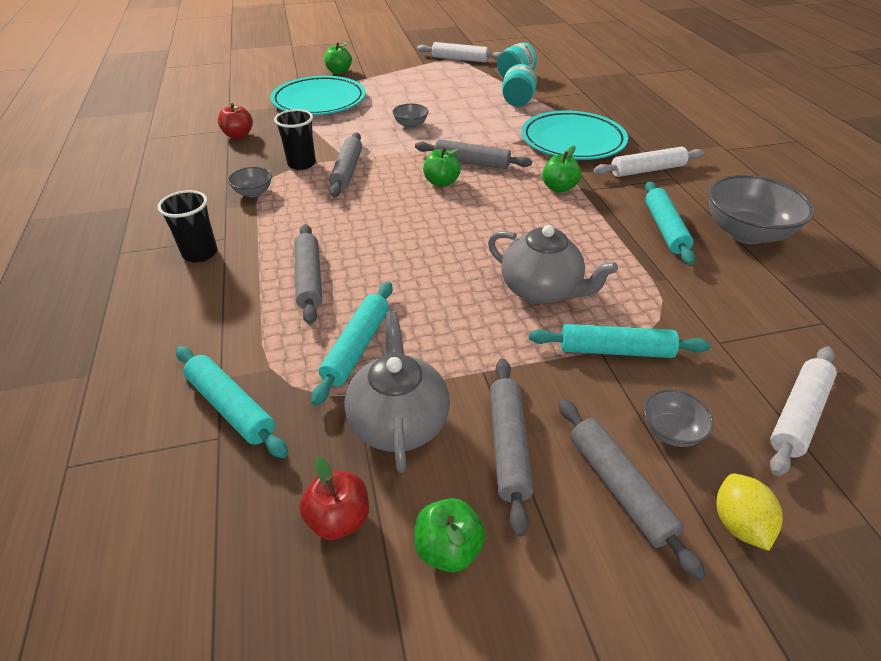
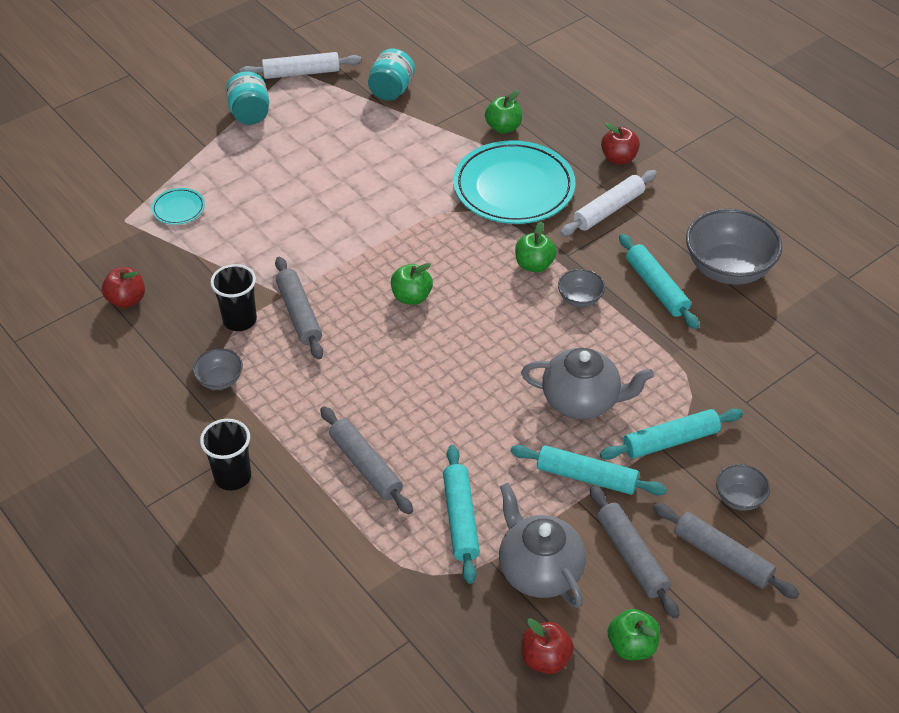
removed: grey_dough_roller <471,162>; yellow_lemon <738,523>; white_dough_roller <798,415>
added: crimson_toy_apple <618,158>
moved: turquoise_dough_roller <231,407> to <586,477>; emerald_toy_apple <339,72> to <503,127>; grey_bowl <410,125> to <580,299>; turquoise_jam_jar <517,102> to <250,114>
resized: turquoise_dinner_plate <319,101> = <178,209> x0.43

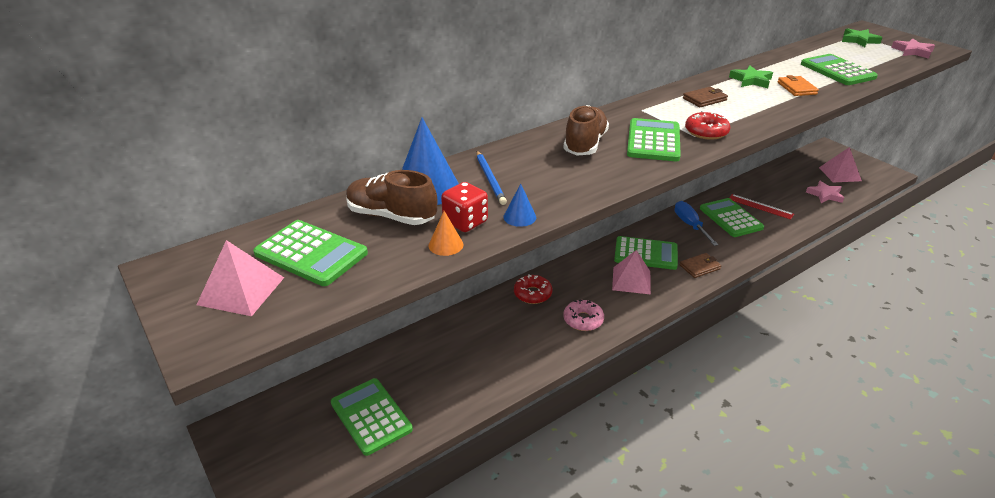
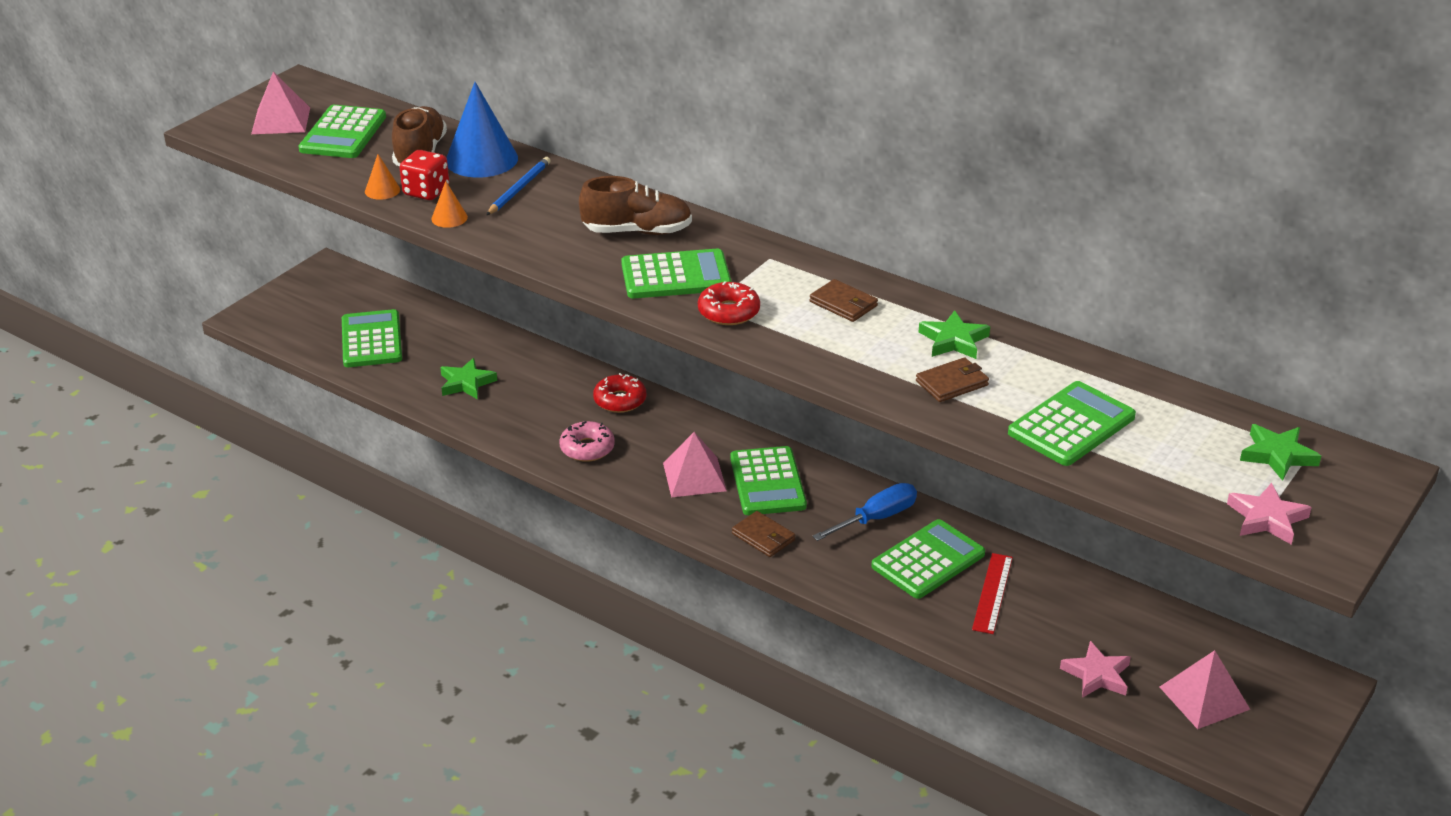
added: emerald_star_shape <466,383>
recoloured: blue_solid_cone <519,217> to orange_solid_cone <449,218>; orange_billfold <796,88> to brown_billfold <952,383>
turned: emerald_adding_machine <371,416> = <371,340> 45 degrees counterclockwise; blue_lead_pencil <490,179> = <519,189> 150 degrees clockwise

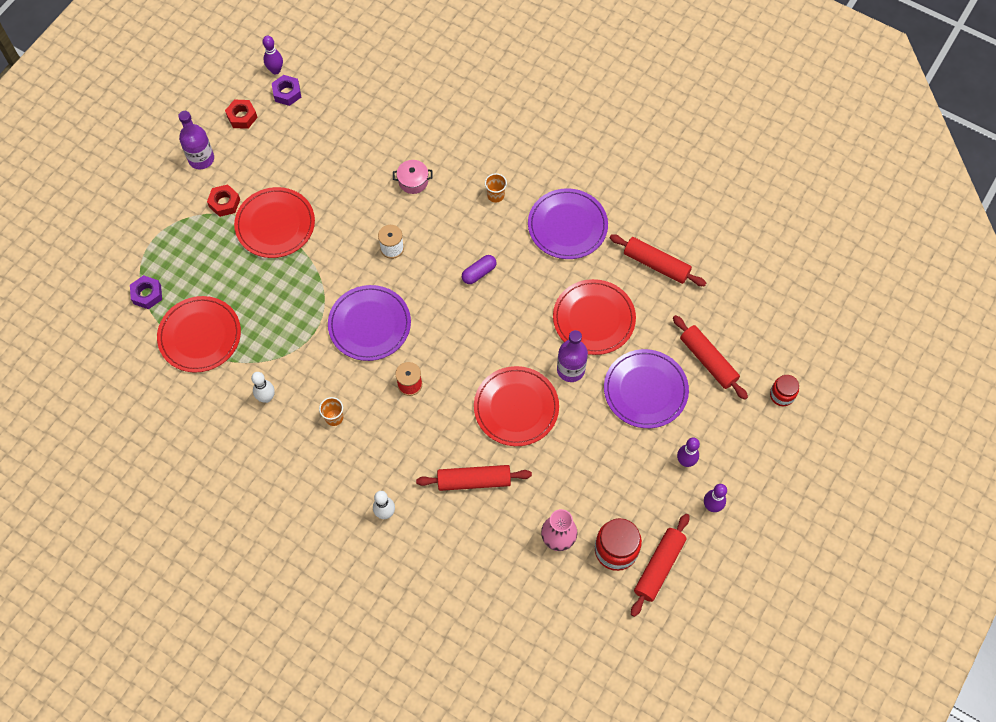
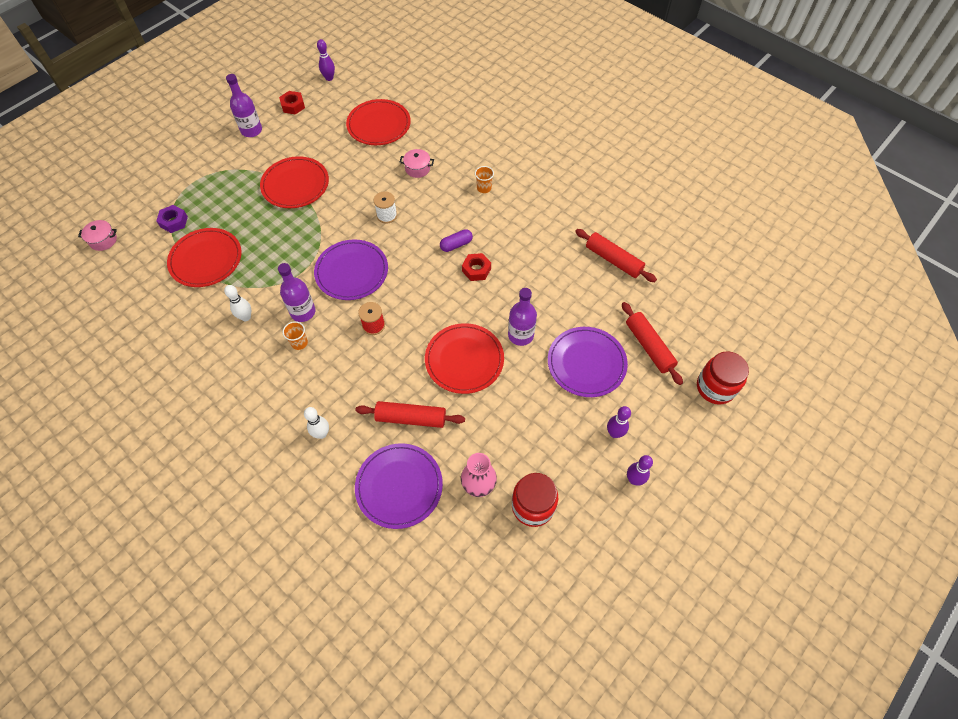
removed: royal_purple_hexagon_nut <287,93>; crimson_dough_roller <659,567>
added: pink_cooking_pot <103,240>; royal_purple_drink_bottle <303,312>
moved: crimson_hexagon_nut <224,203> to <476,270>; royal_purple_dinner_plate <567,226> to <399,486>; crimson_dinner_plate <594,318> to <379,125>
resized: crimson_jam_jar <782,395> = <715,387> x1.65

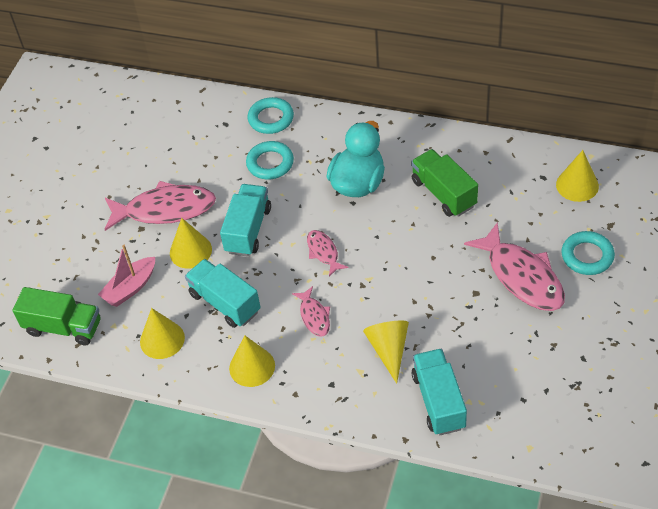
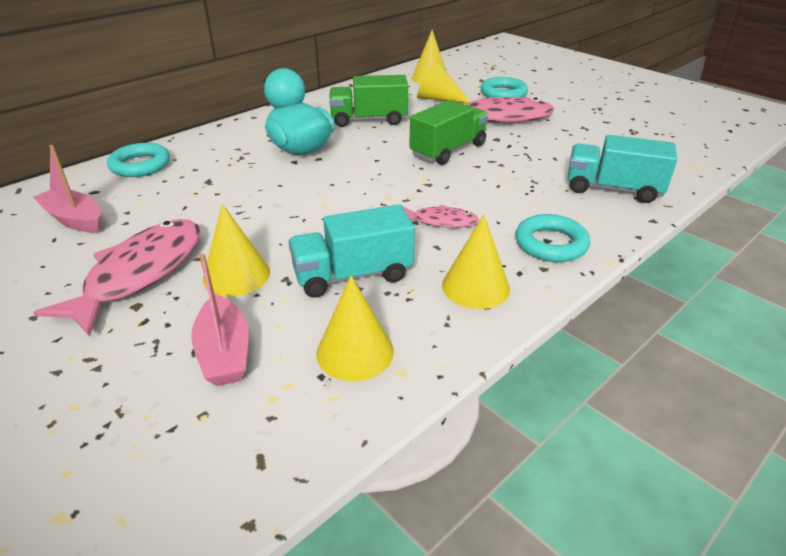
removed: turquoise_toy_truck <248,230>; pink_toy_fish <323,252>
added: pink_boat <74,219>
moved: emerald_toy_truck <63,327> to <448,150>; turquoise_torus <270,163> to <551,244>; yellow_solid_cone <389,350> to <438,99>

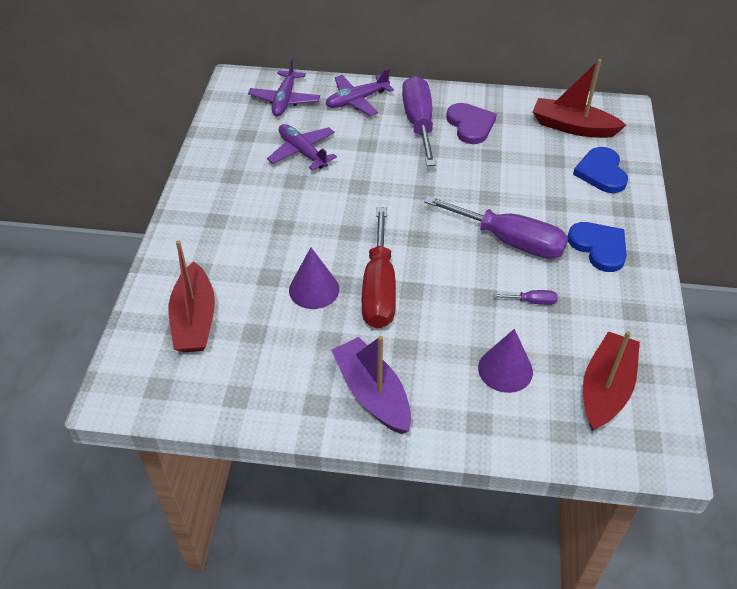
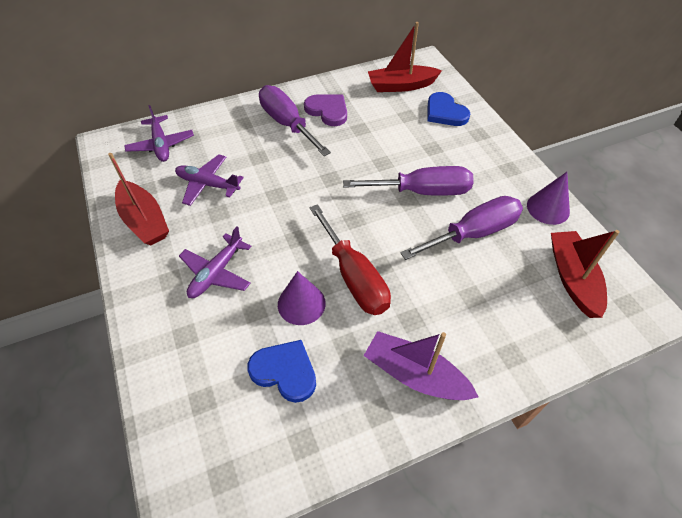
moved: crimson_boat <195,320> to <144,221>; royal_purple_plane <357,100> to <216,273>; royal_purple_solid_cone <505,369> to <548,208>; blue_heart_shape <599,247> to <285,371>
resized: royal_purple_screwdriver <532,301> = <473,233> x2.49

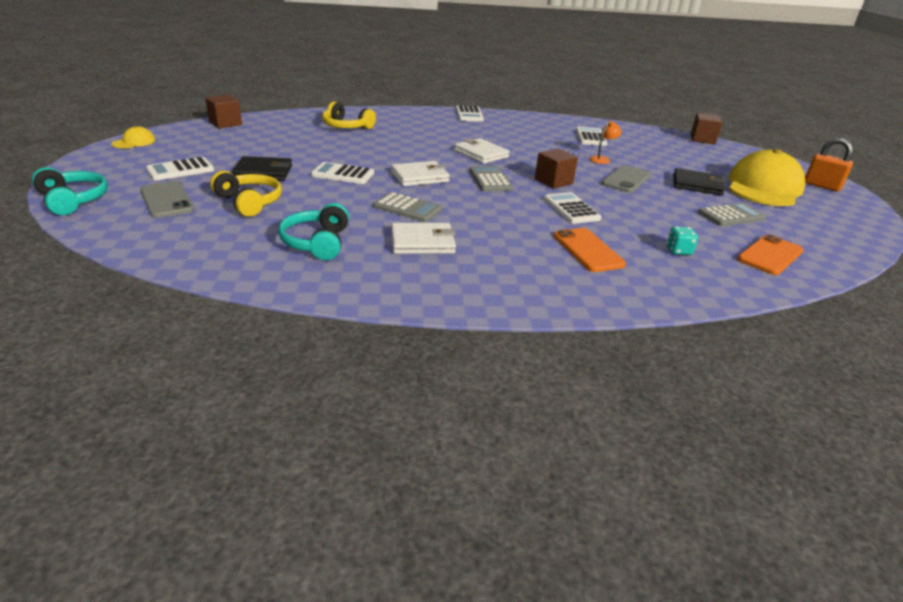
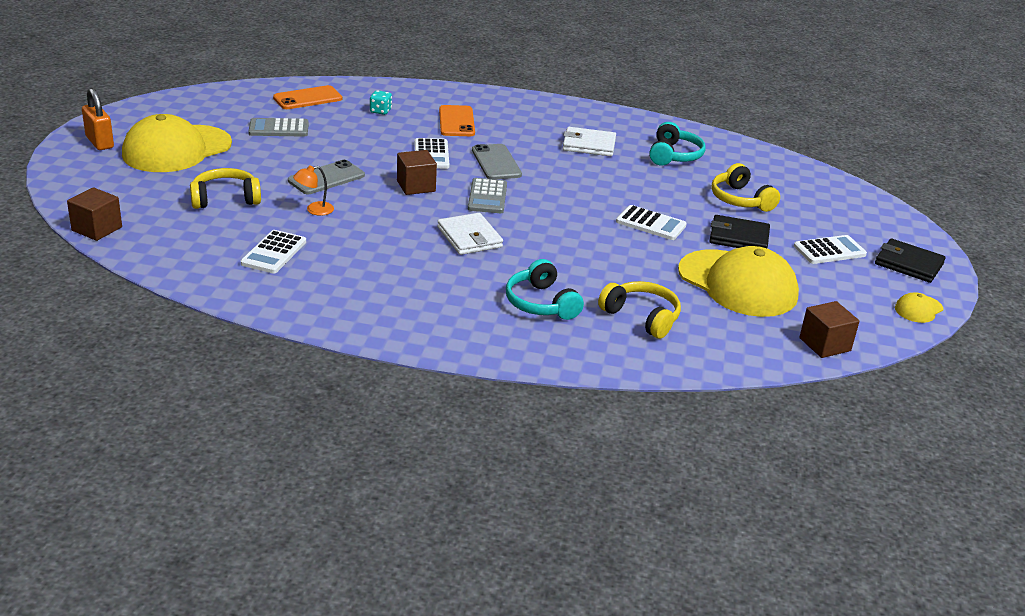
removed: grey_adding_machine <407,208>; white_billfold <419,177>; white_adding_machine <469,114>
added: yellow_over-ear_headphones <225,199>; yellow_peaked_cap <738,284>
moved: turquoise_over-ear_headphones <73,200> to <541,303>; grey_mobile_phone <167,200> to <496,162>; jet-black_billfold <697,185> to <908,264>

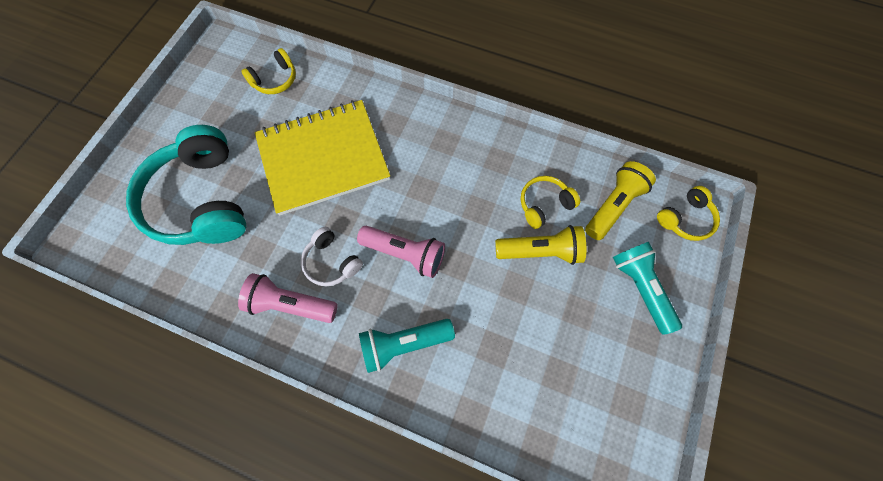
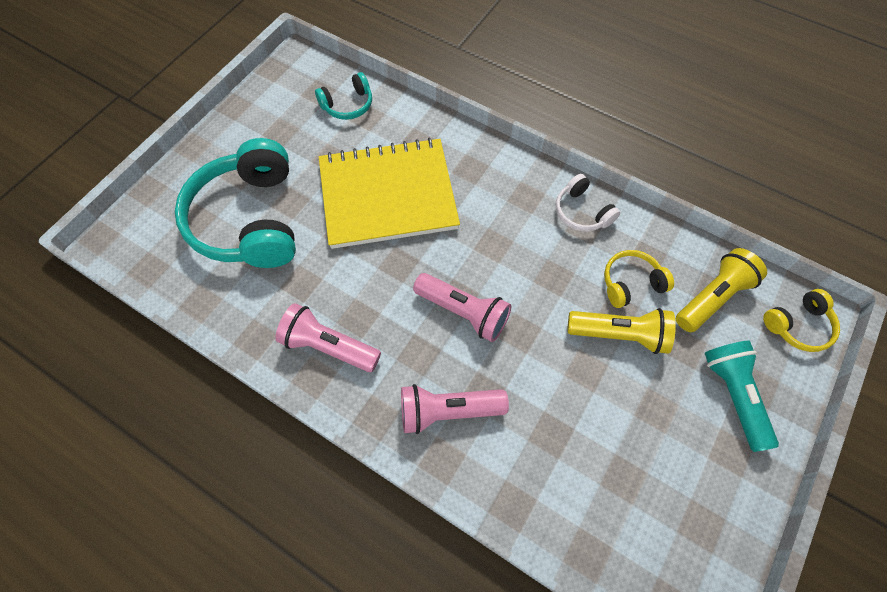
moved: white_over-ear_headphones <331,262> to <581,212>
recoloured: yellow_over-ear_headphones <275,80> to turquoise_over-ear_headphones <348,105>; turquoise_torch <404,344> to pink_torch <448,411>

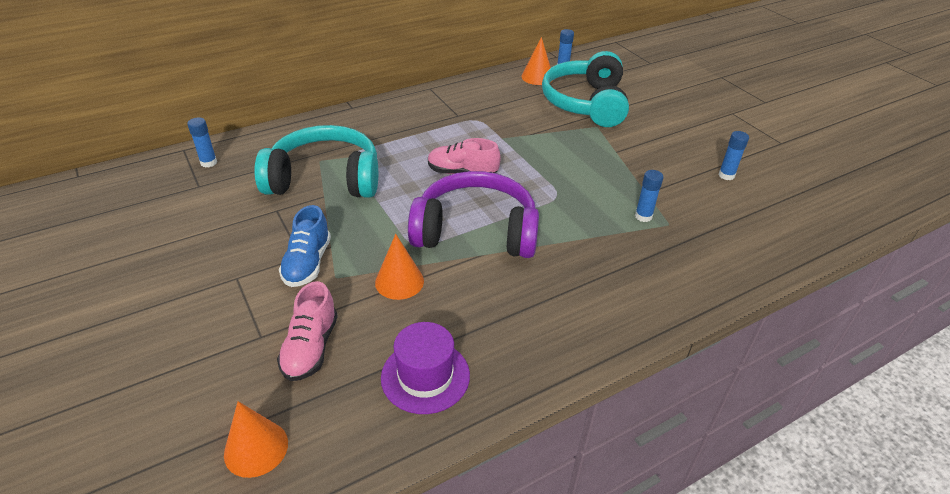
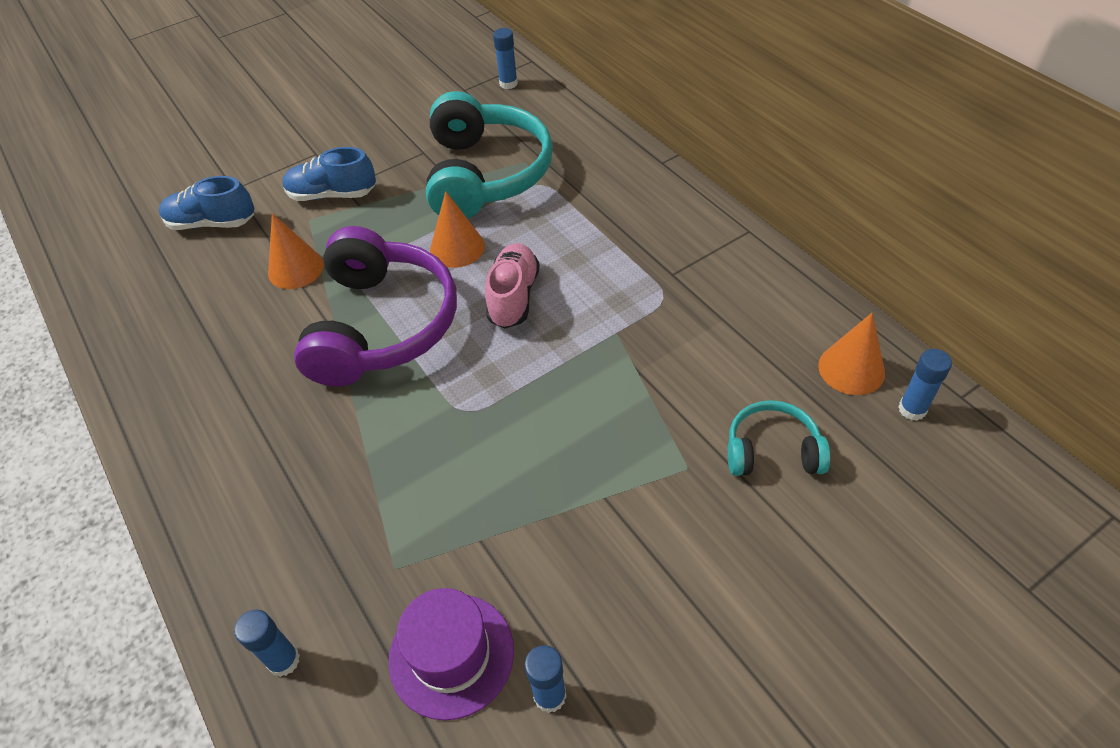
moved: orange_solid_cone <256,448> to <457,248>; royal_purple_hat <425,376> to <451,655>; blue_glue_stick <643,216> to <284,660>
recoloured: pink_sneaker <311,348> to blue_sneaker <212,223>
resized: turquoise_over-ear_headphones <586,103> = <772,451> x0.50

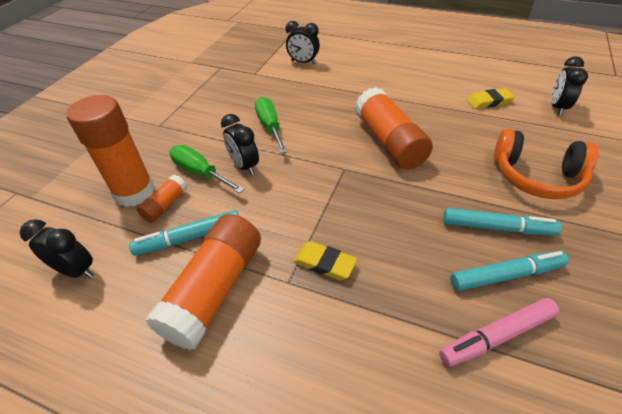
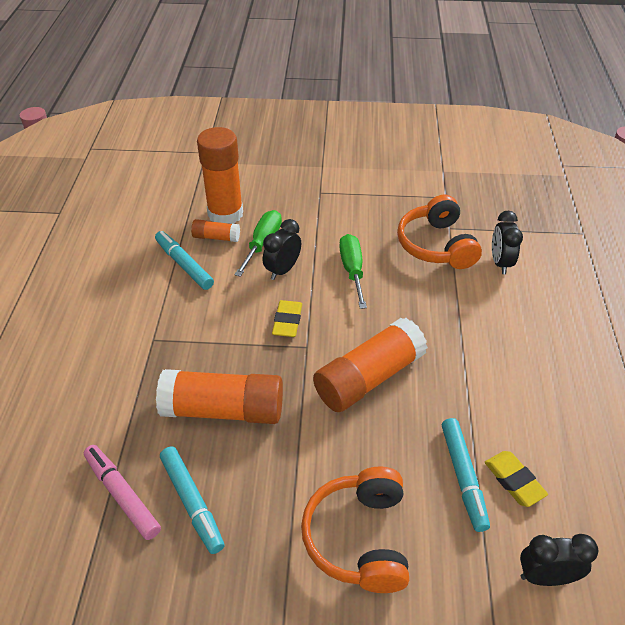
removed: jet-black_clock <76,270>
added: orange_over-ear_headphones <436,245>
moved: orange_glue_stick <215,290> to <223,410>; yellow_eraser <324,263> to <287,321>; turquoise_felt_pen <497,228> to <463,477>
turned: emerald_screwdriver <270,126> = <352,270> 60 degrees counterclockwise

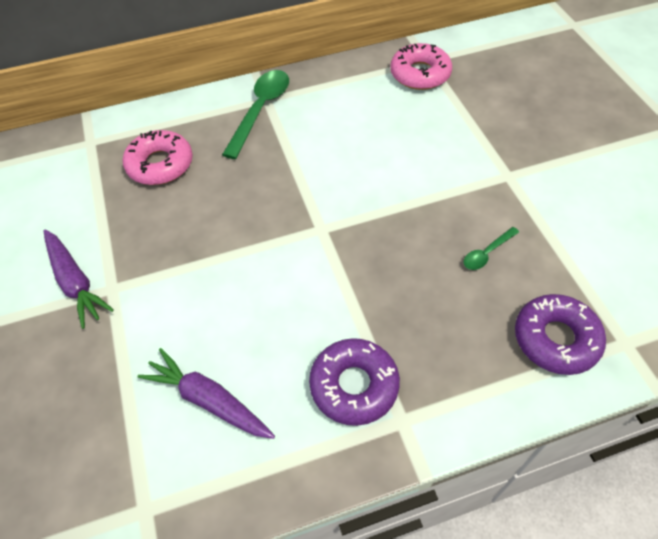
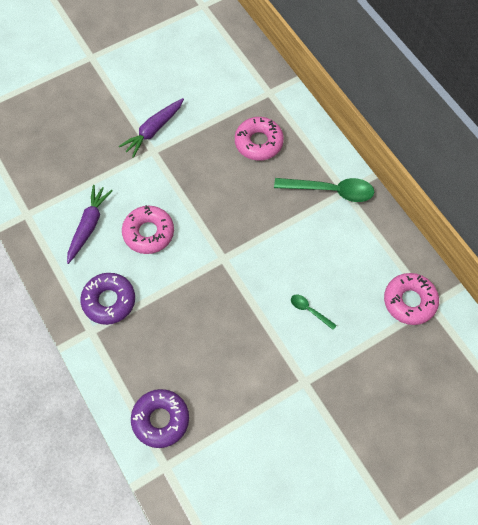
added: pink_glazed_donut <148,233>
moved: emerald_teaspoon <486,253> to <309,310>

